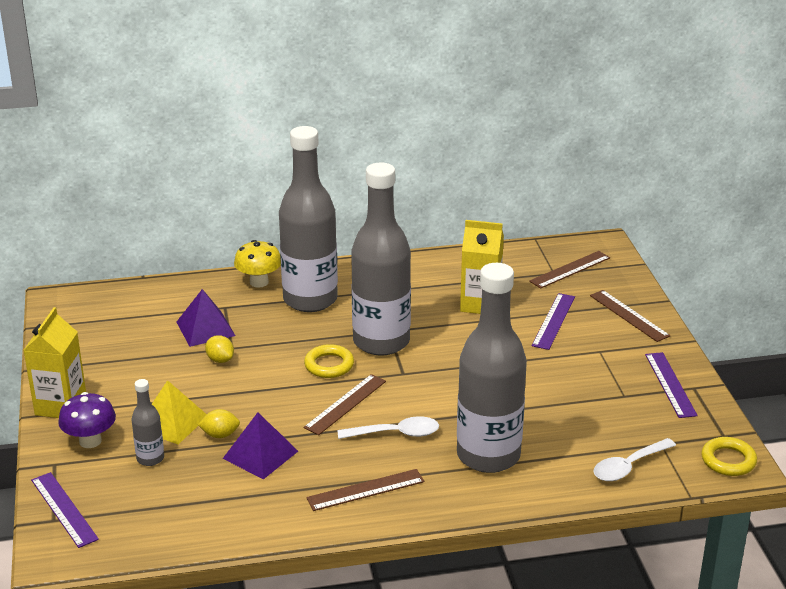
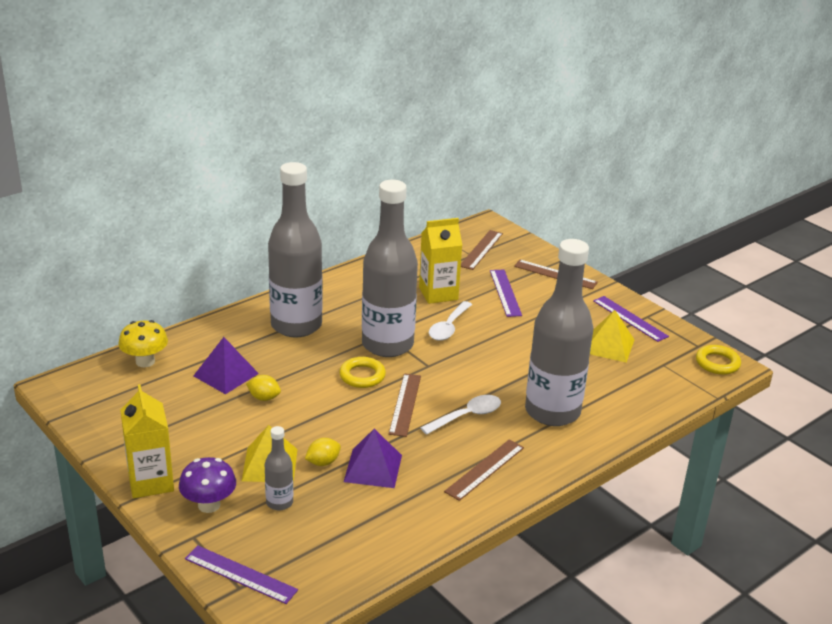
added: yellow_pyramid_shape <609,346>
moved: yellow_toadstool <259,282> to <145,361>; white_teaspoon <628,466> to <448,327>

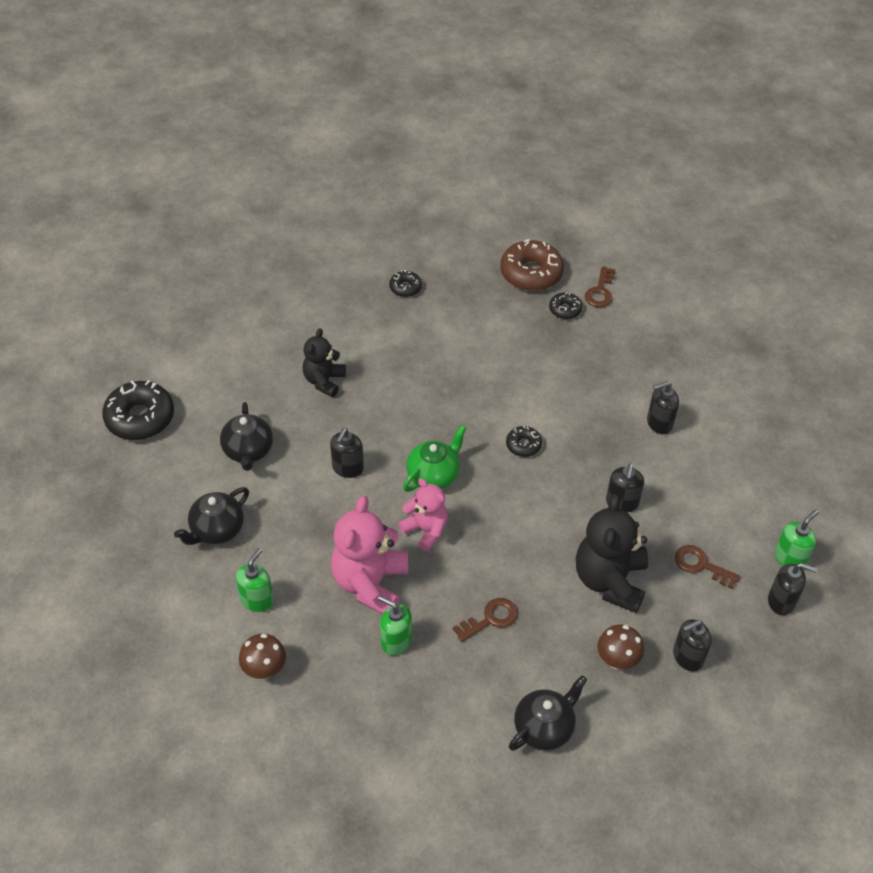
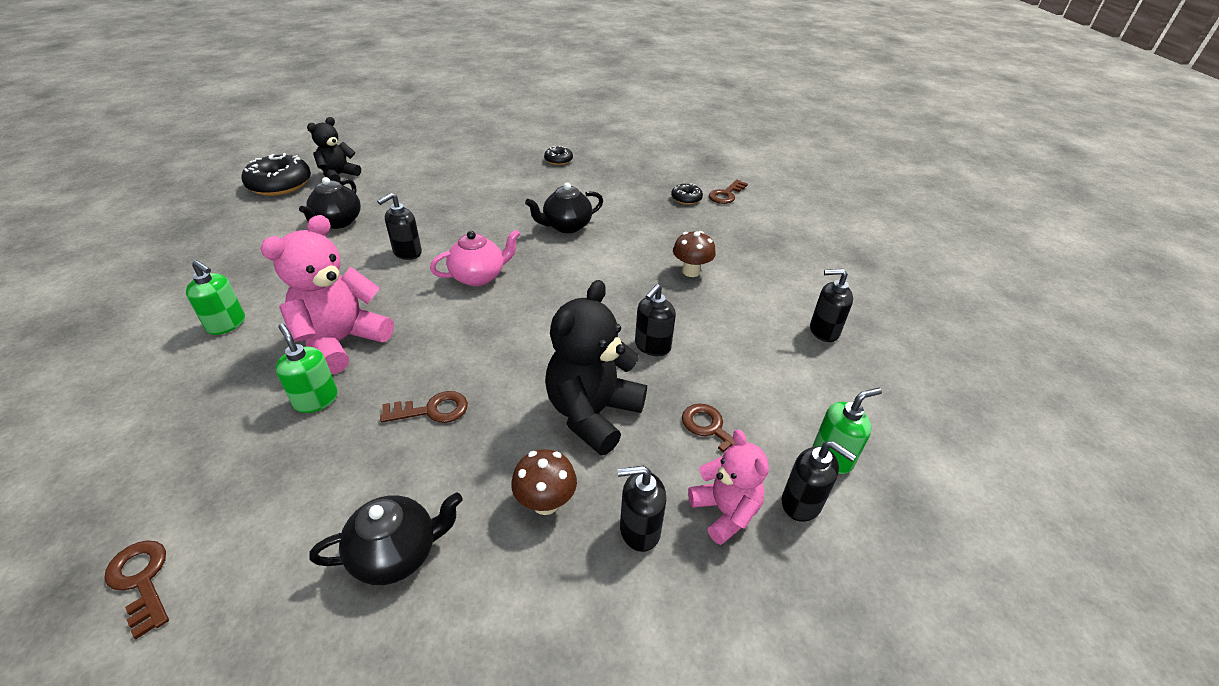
removed: brown_glazed_donut <531,273>; jet-black_glazed_donut <523,445>
added: brown_latchkey <141,580>
moved: jet-black_tea_pot <216,530> to <566,226>; brown_toadstool <264,669> to <691,271>; jet-black_teddy_bear <324,381> to <338,175>; pink_teddy_bear <426,530> to <725,512>; jet-black_soap_dispenser <659,423> to <823,331>
recoloured: emerald_tea_pot <433,475> to pink_tea_pot <479,276>
turned: emerald_soap_dispenser <257,600> = <227,324> 75 degrees clockwise

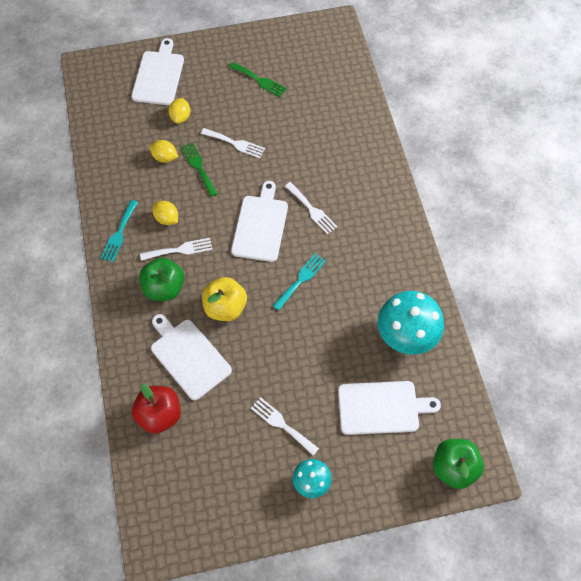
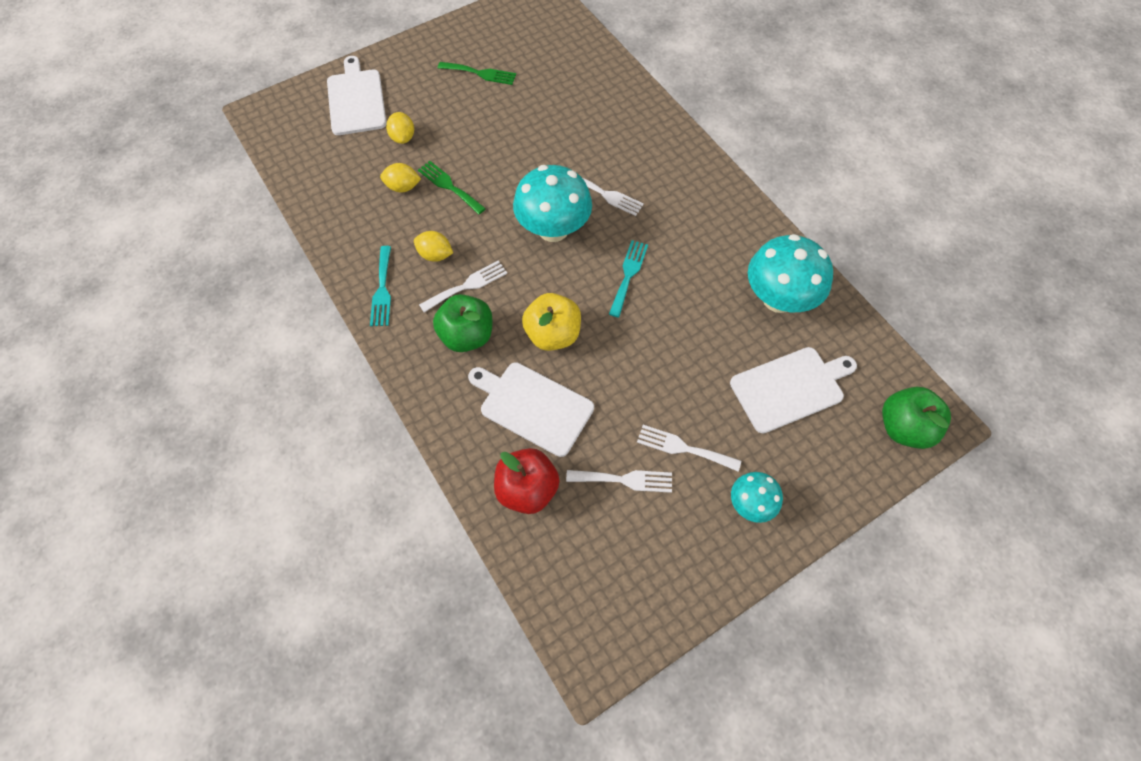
moved: white_dinner_fork <235,143> to <623,480>
replaced: white_chopping_board <260,226> to turquoise_toadstool <553,229>

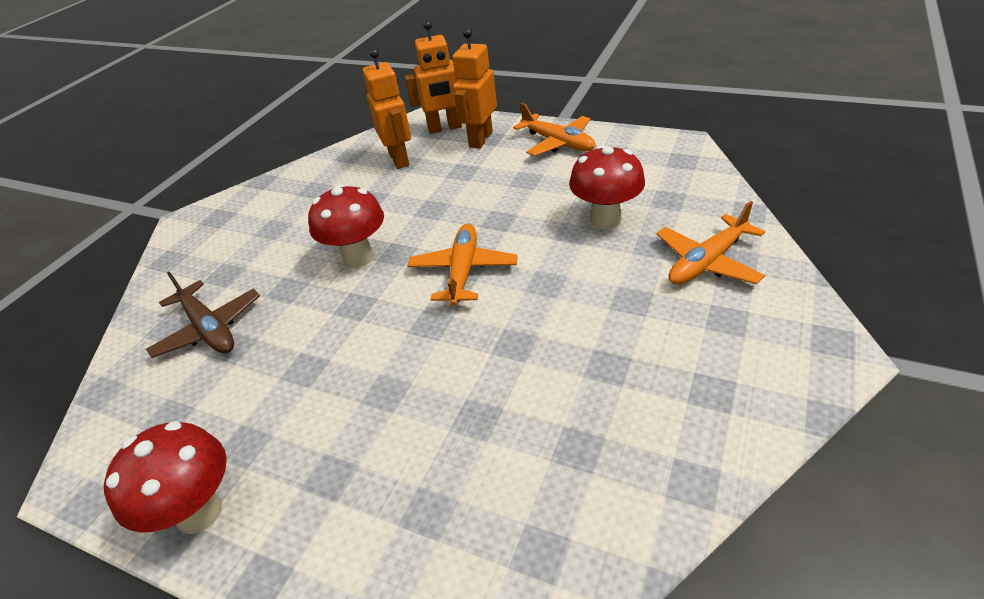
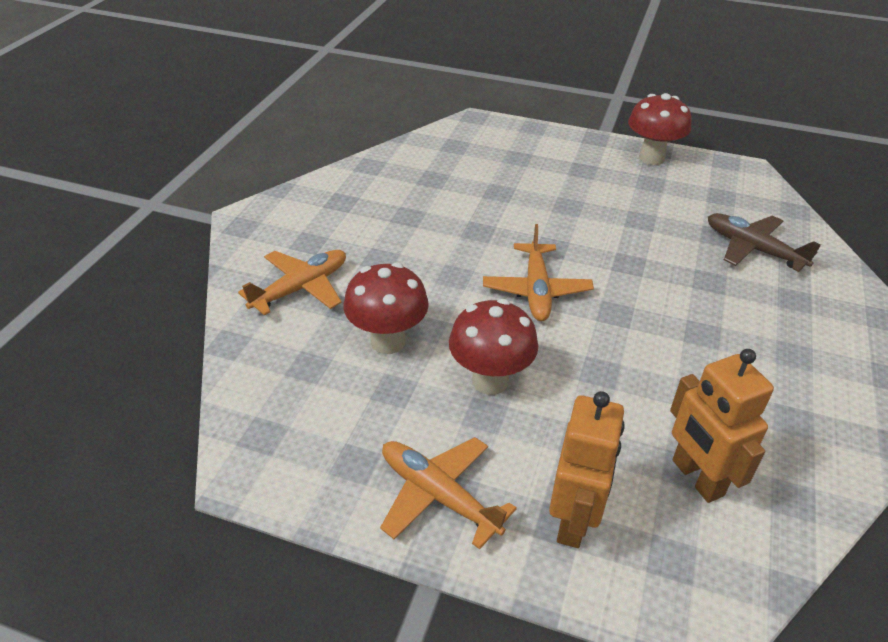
removed: orange_toy_robot <445,128>
moved: crimson_toadstool <358,257> to <490,381>

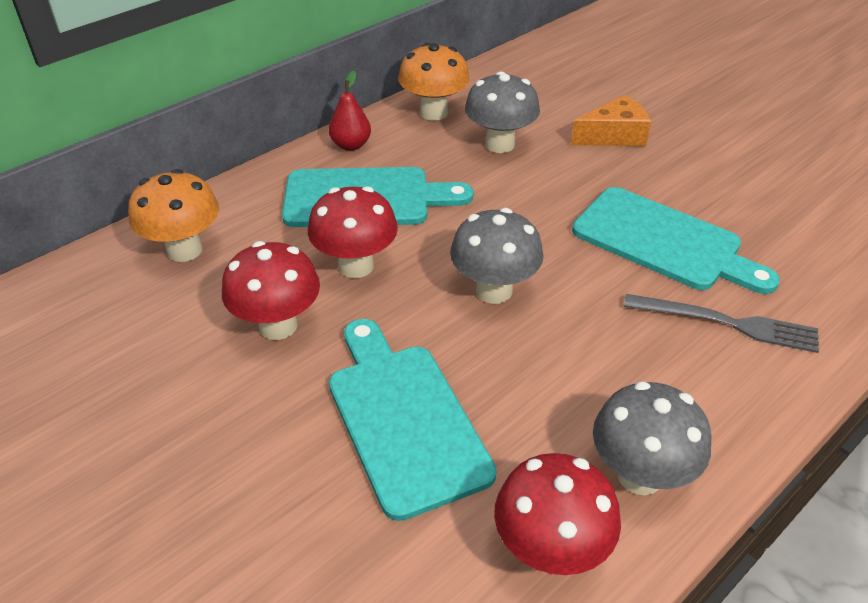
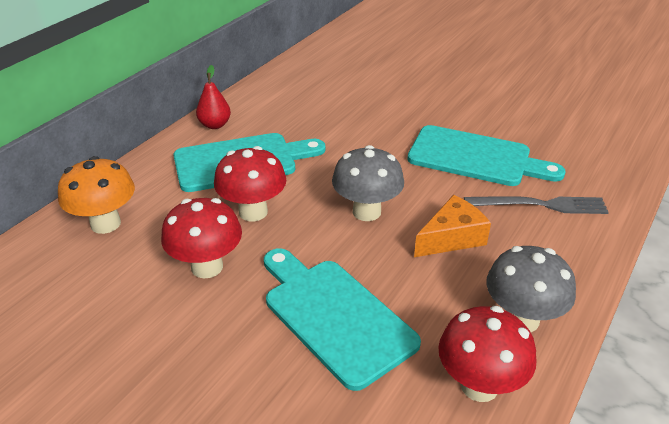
removed: orange_toadstool <433,112>; grey_toadstool <499,144>
moved: orange_cheese_wedge <614,136> to <452,238>

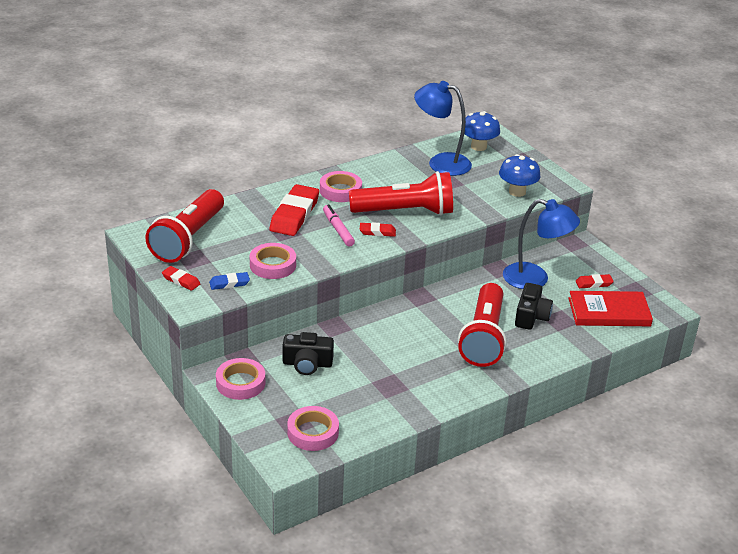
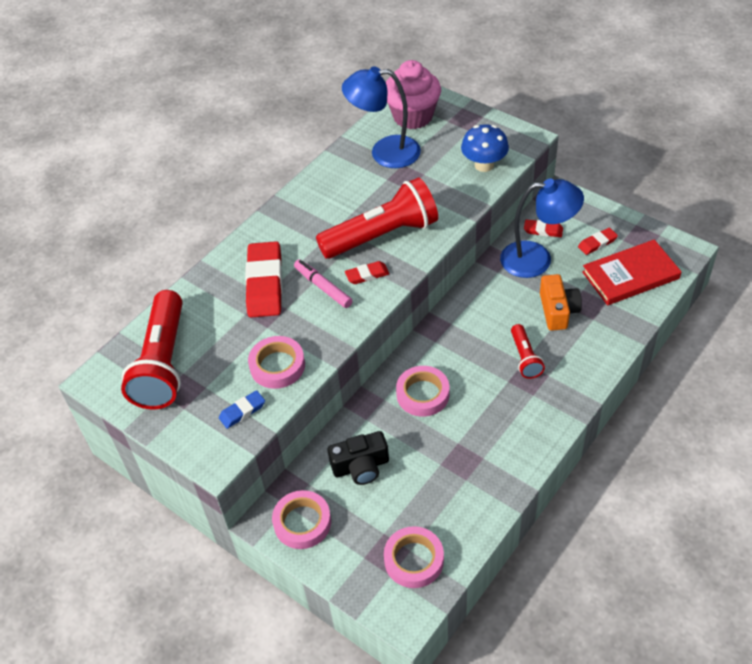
moved: crimson_eraser <181,281> to <543,230>; pink_roll_of_tape <340,190> to <423,394>
replaced: blue_toadstool <478,147> to pink_fairy_cake <413,116>
recoloured: jet-black_compact_camera <531,316> to orange_compact_camera <558,310>
resized: crimson_torch <484,338> = <525,358> x0.49

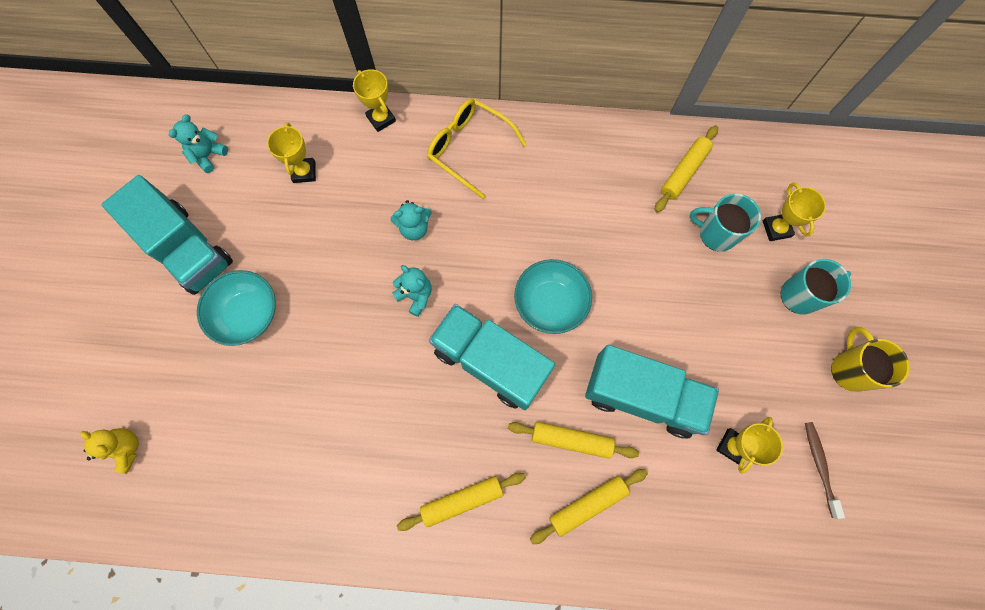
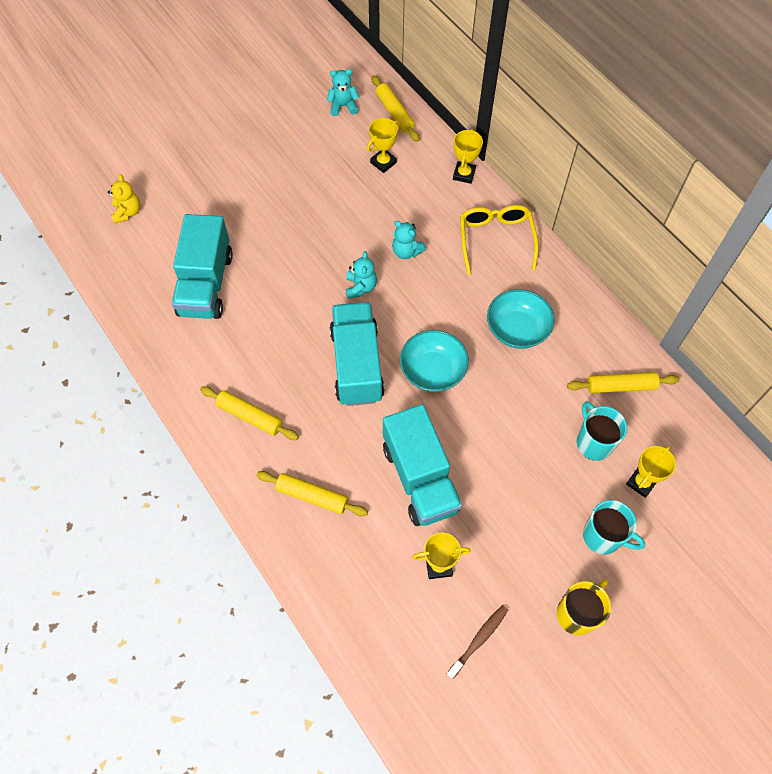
moved: turquoise_toy_truck <187,249> to <206,284>; turquoise_bowl <247,314> to <517,329>; yellow_dough_roller <571,440> to <394,113>

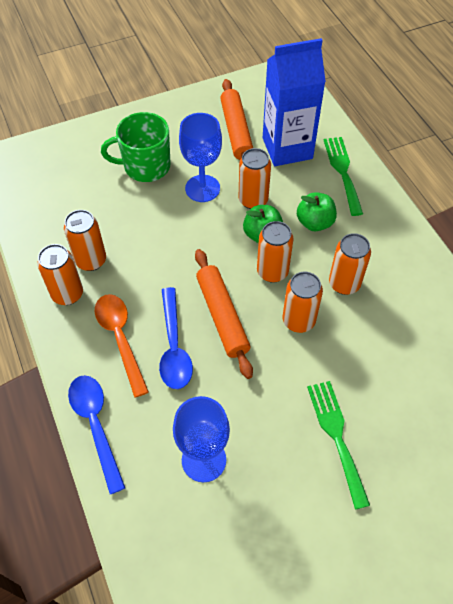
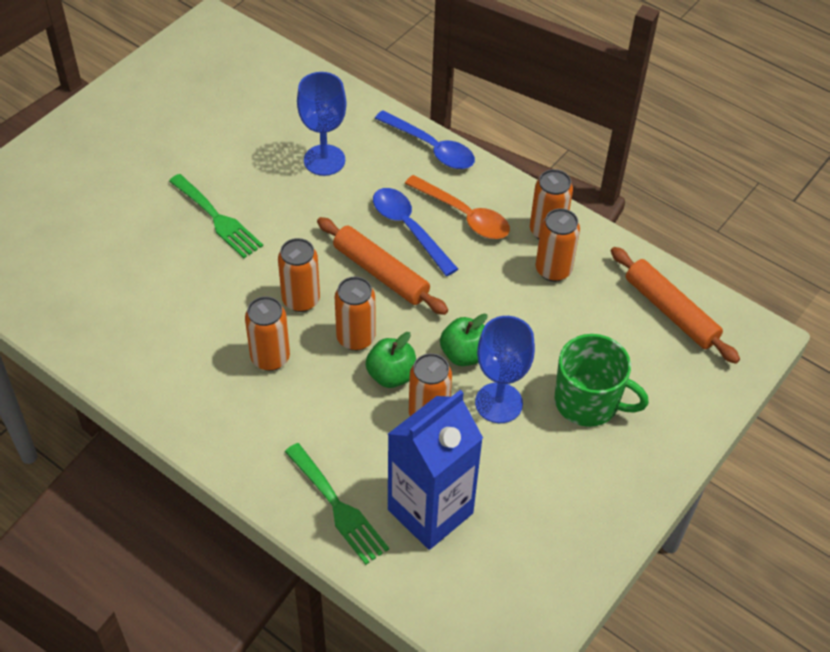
moved: orange_dough_roller <236,131> to <670,311>; emerald_toy_apple <315,222> to <464,354>
turned: emerald_tea_mug <145,166> = <588,402> 60 degrees clockwise

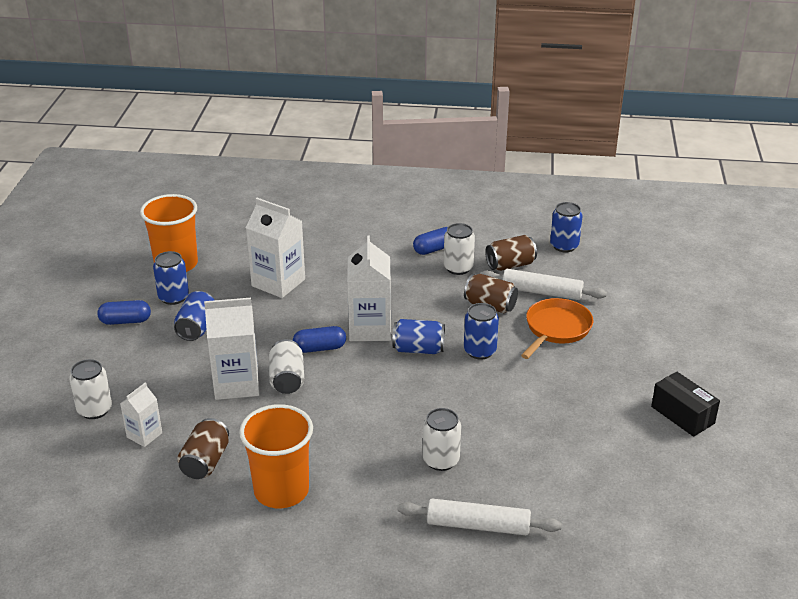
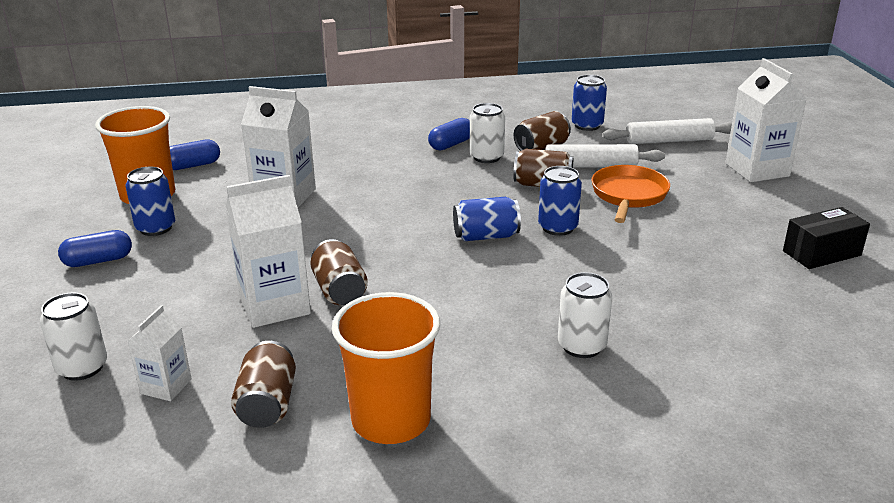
removed: blue_can <197,328>
moved: blue_capsule <319,348> to <193,165>; white_juice_carton <370,328> to <757,170>; white_dough_roller <478,525> to <669,141>
recoloured: white_can <287,379> to brown_can <339,290>
turned: jet-black_parcel <682,415> = <821,253> 60 degrees counterclockwise

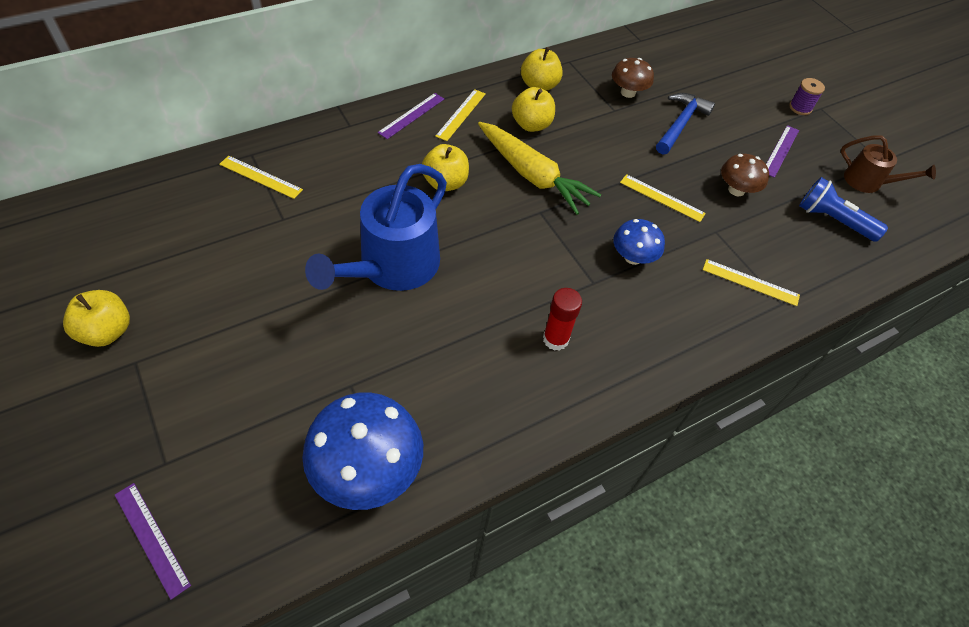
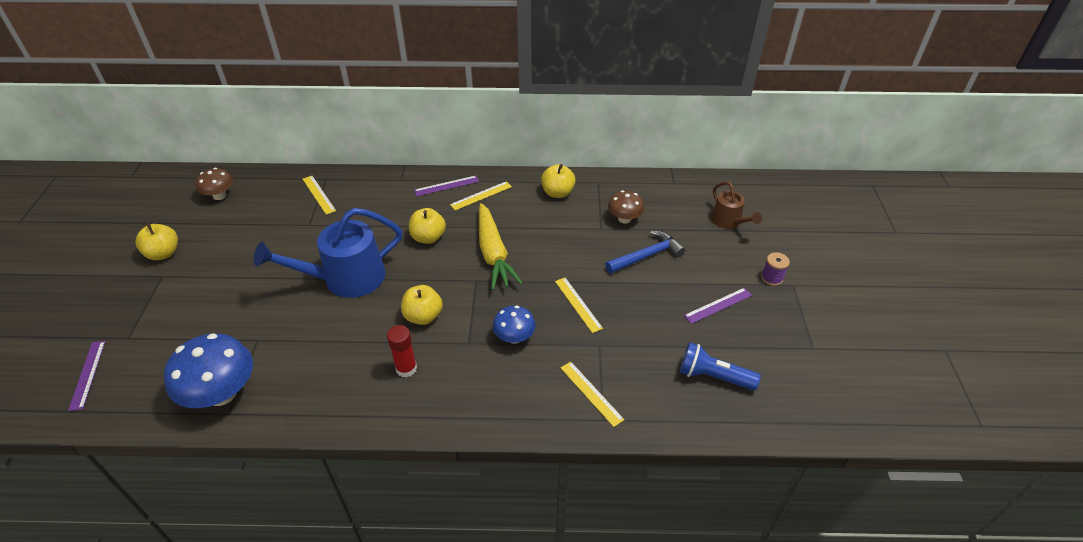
moved: yellow_toy_apple <531,125> to <423,316>; brown_toadstool <736,190> to <219,196>; brown_watering_pot <868,182> to <728,221>
turned: blue_torch <833,220> = <713,376> 45 degrees counterclockwise

